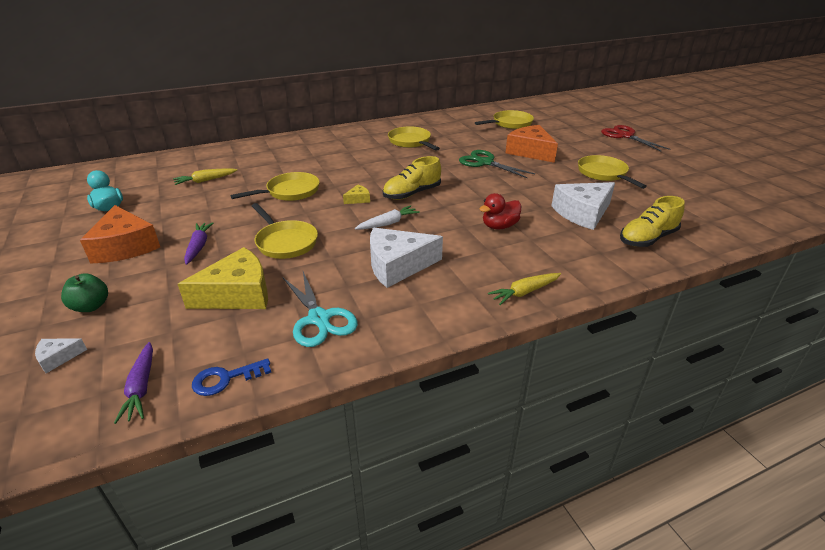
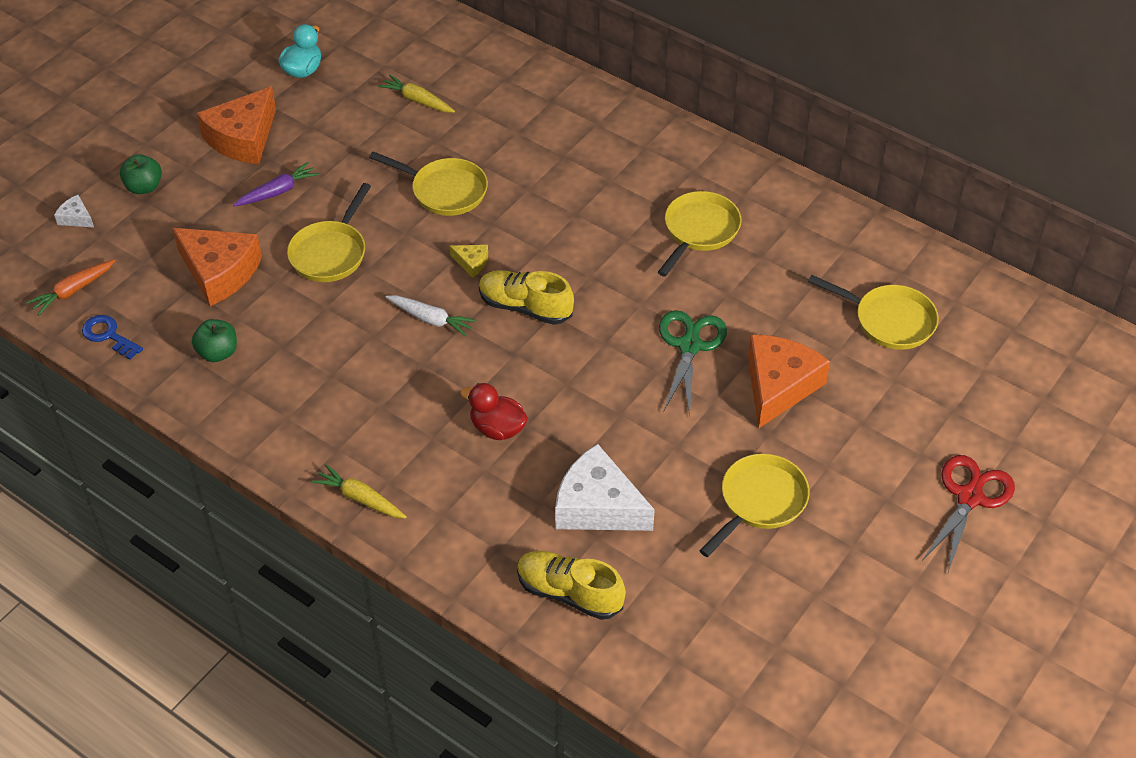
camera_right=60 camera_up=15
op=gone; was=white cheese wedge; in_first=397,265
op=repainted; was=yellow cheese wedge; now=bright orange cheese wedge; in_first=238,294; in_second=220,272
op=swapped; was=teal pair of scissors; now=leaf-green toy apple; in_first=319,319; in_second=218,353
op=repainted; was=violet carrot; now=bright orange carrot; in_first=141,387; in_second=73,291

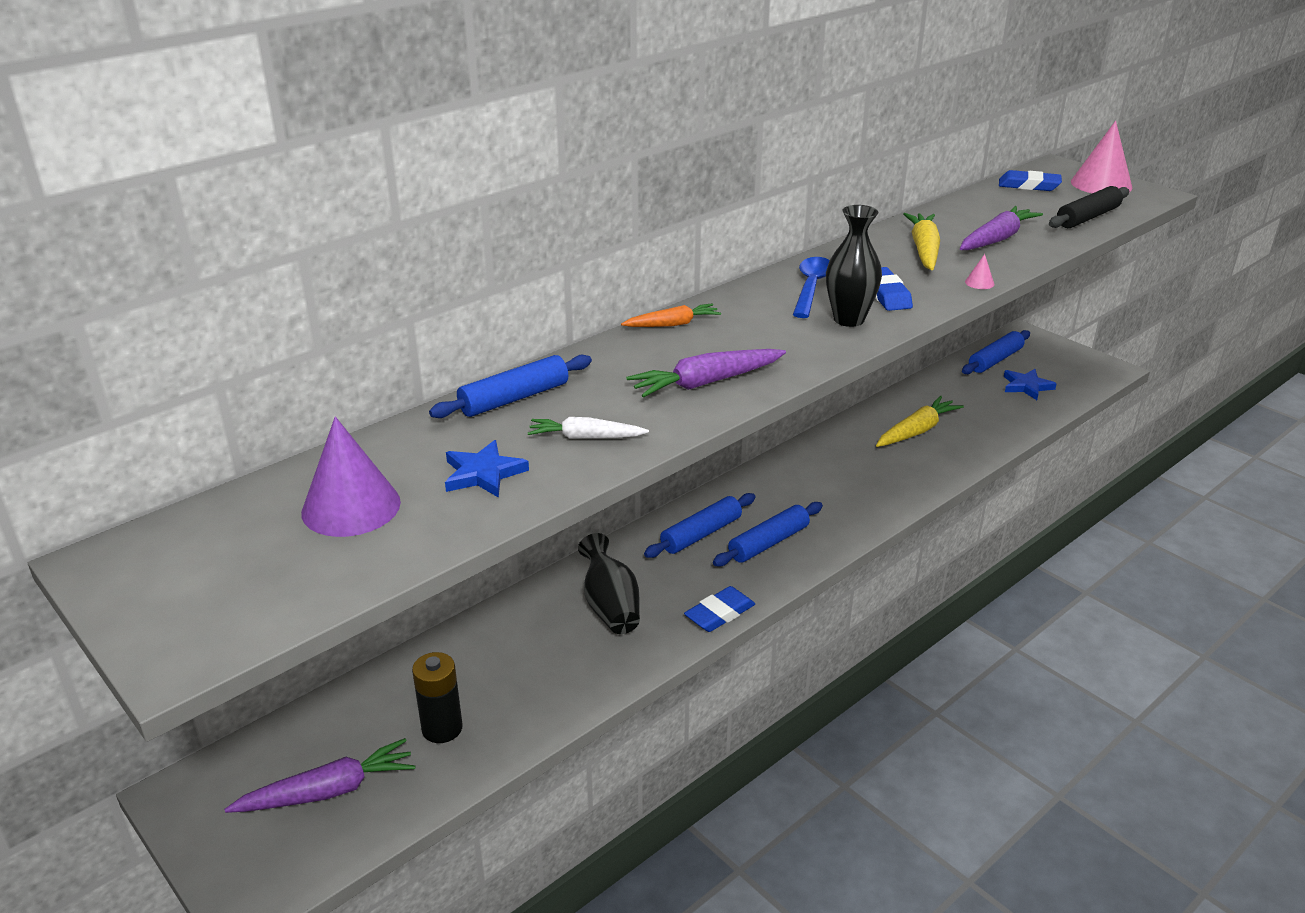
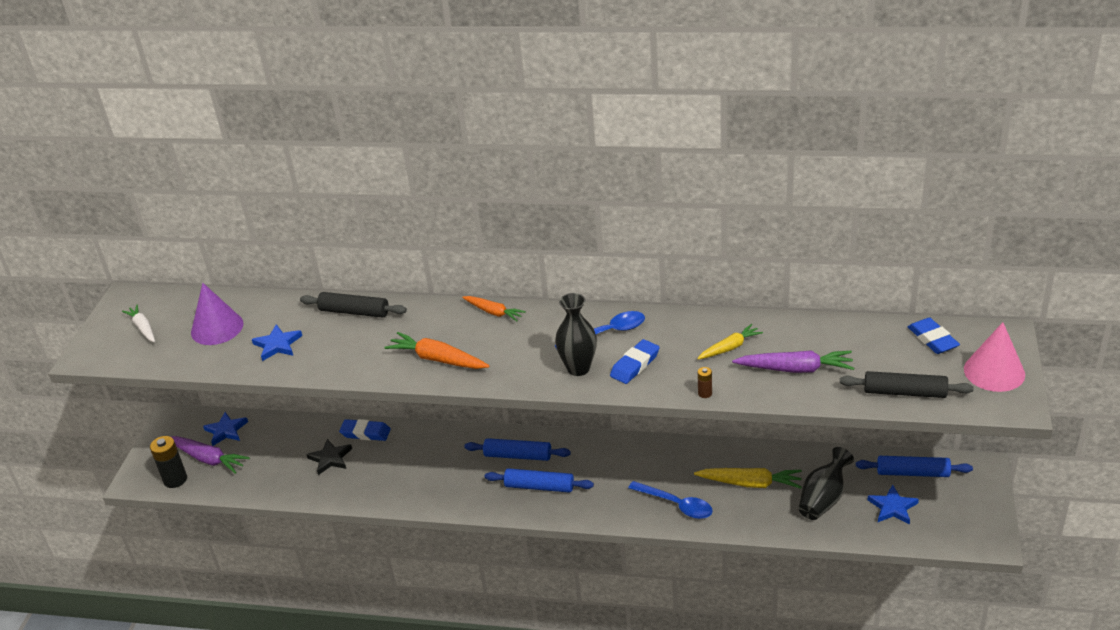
camera_right=55 camera_up=5
op=scaled; was=yellow carrot; in_first=924,250; in_second=730,347; ratio=0.66
op=swapped; was=rosy cone; now=brown power cell; in_first=979,283; in_second=705,393
op=repainted; was=violet carrot; now=bright orange carrot; in_first=705,383; in_second=437,359
op=repainted; was=royal blue rolling pin; now=black rolling pin; in_first=514,398; in_second=354,312
op=shifted; was=white carrot; in_first=585,437; in_second=143,328
op=shifted; was=black vase; in_first=610,606; in_second=823,499
op=shifted; was=royal blue gum eraser; in_first=719,614; in_second=365,433
op=shifted; was=black power cell; in_first=442,728; in_second=175,479
op=new; now=royal blue star shape; in_second=226,430
op=new; now=black star shape; in_second=330,458
op=new; now=royal blue spoon; in_second=676,504

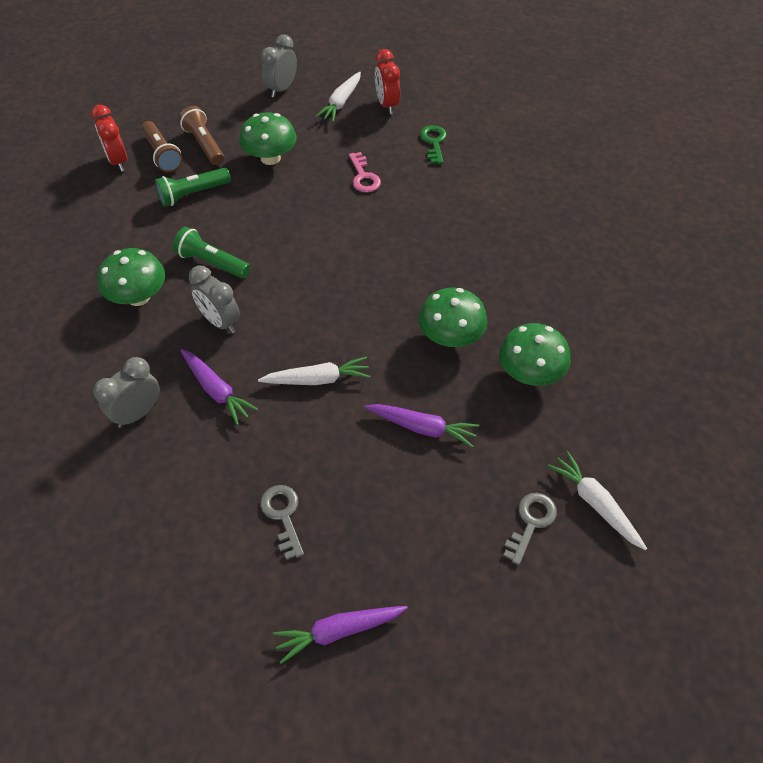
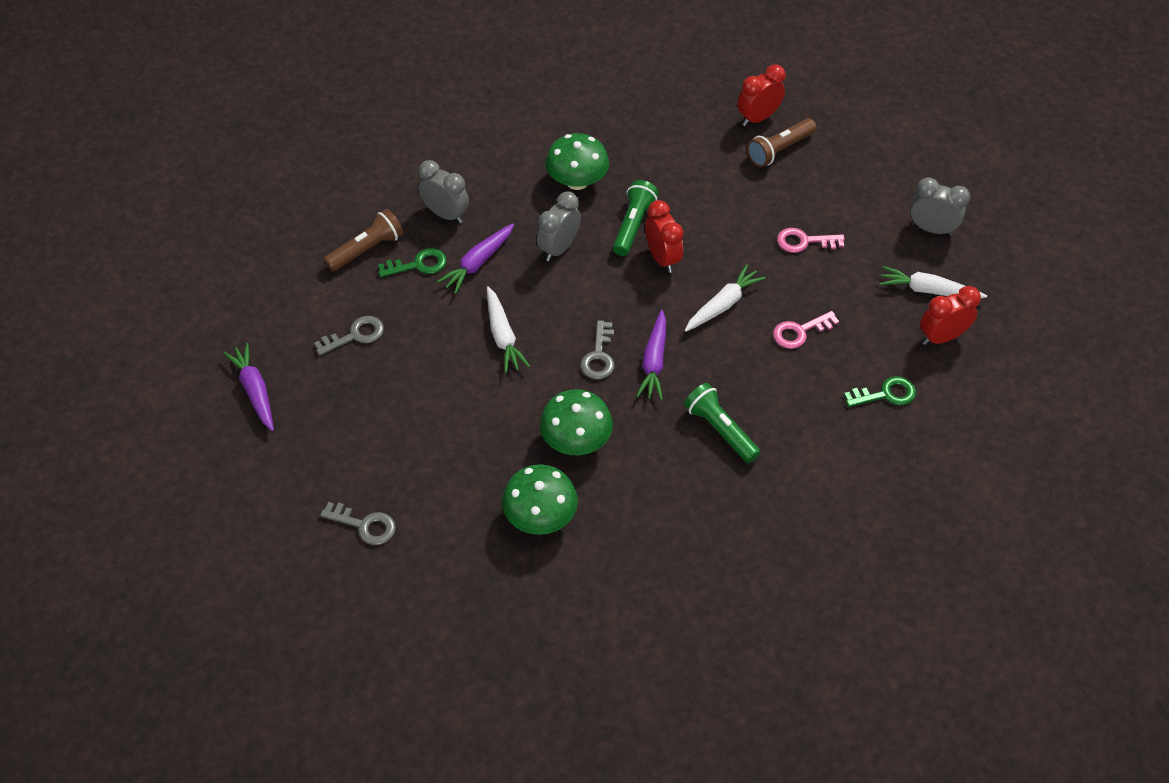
camera_right=80 camera_up=0
op=shifted; was=brown torch; in_first=204,144; in_second=367,249
op=swapped; was=leaf-green toadstool; now=rosy door key; in_first=270,158; in_second=804,241
op=shifted; was=leaf-green torch; in_first=193,194; in_second=720,430
op=shifted; was=violet carrot; in_first=423,428; in_second=654,362
op=shifted; was=white carrot; in_first=595,503; in_second=723,304
op=new; now=scarlet bedside clock; in_second=662,258
op=new; now=leaf-green door key; in_second=418,265
op=new; now=ash-grey door key; in_second=599,356

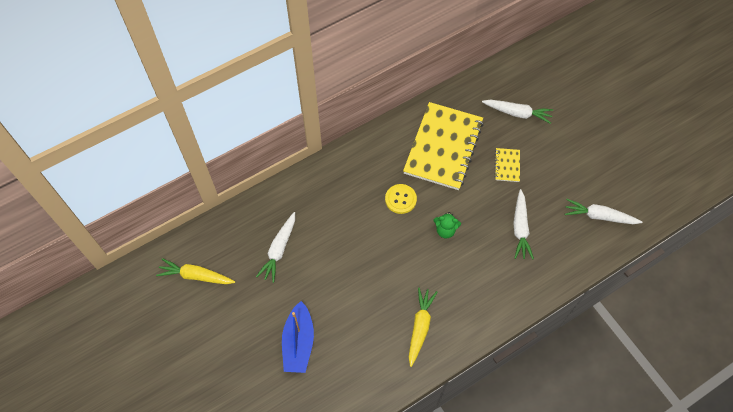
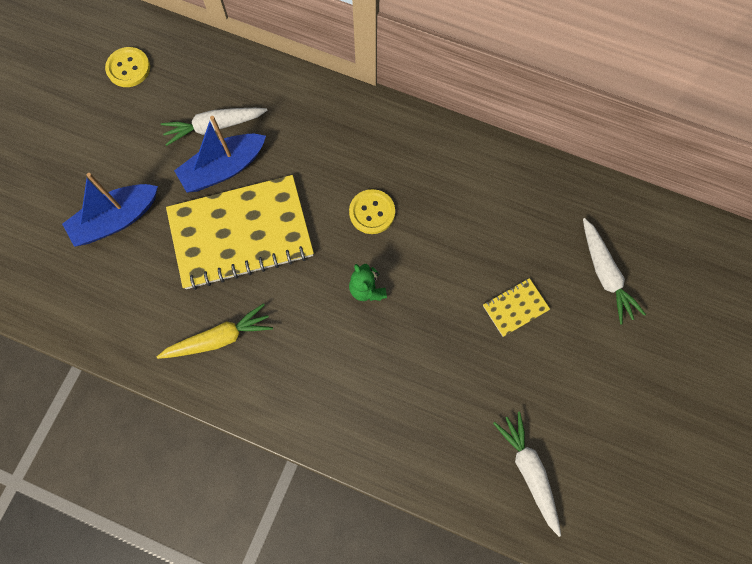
camera_right=55 camera_up=10
op=shifted; was=yellow exercise book; in_first=443,147; in_second=241,233
op=gone; was=white carrot; in_first=520,228
op=swapped; was=yellow carrot; now=yellow shirt button; in_first=196,276; in_second=128,68
op=new; now=royal blue boat; in_second=223,168

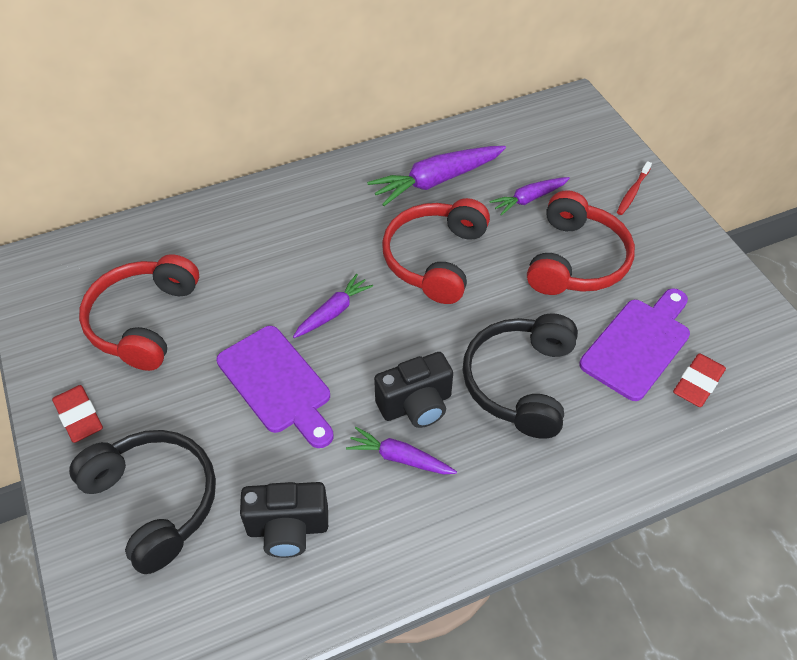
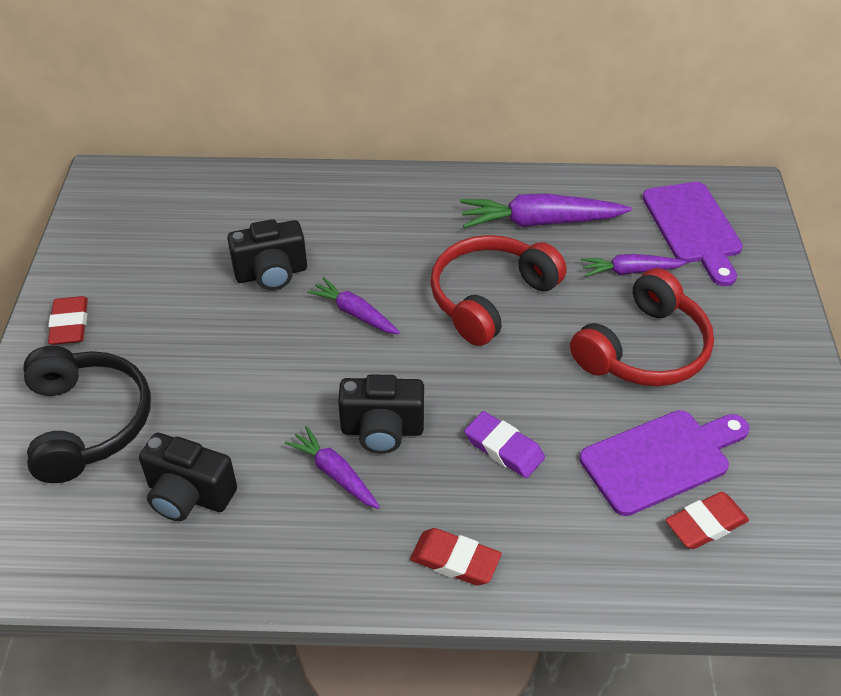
camera_right=25 camera_up=-5
op=gone; was=scarlet dental brush; in_first=632,192
op=gone; was=scarlet headphones; in_first=143,321
op=rotated; was=violet carrot; in_first=333,312; in_second=355,313; clockwise=-120
op=swapped; was=black headphones; now=violet gum eraser; in_first=520,382; in_second=504,448
op=shifted; was=violet bread board; in_first=277,383; in_second=693,227
op=new; now=black compact camera; in_second=271,274
op=new; now=scarlet gum eraser; in_second=455,560

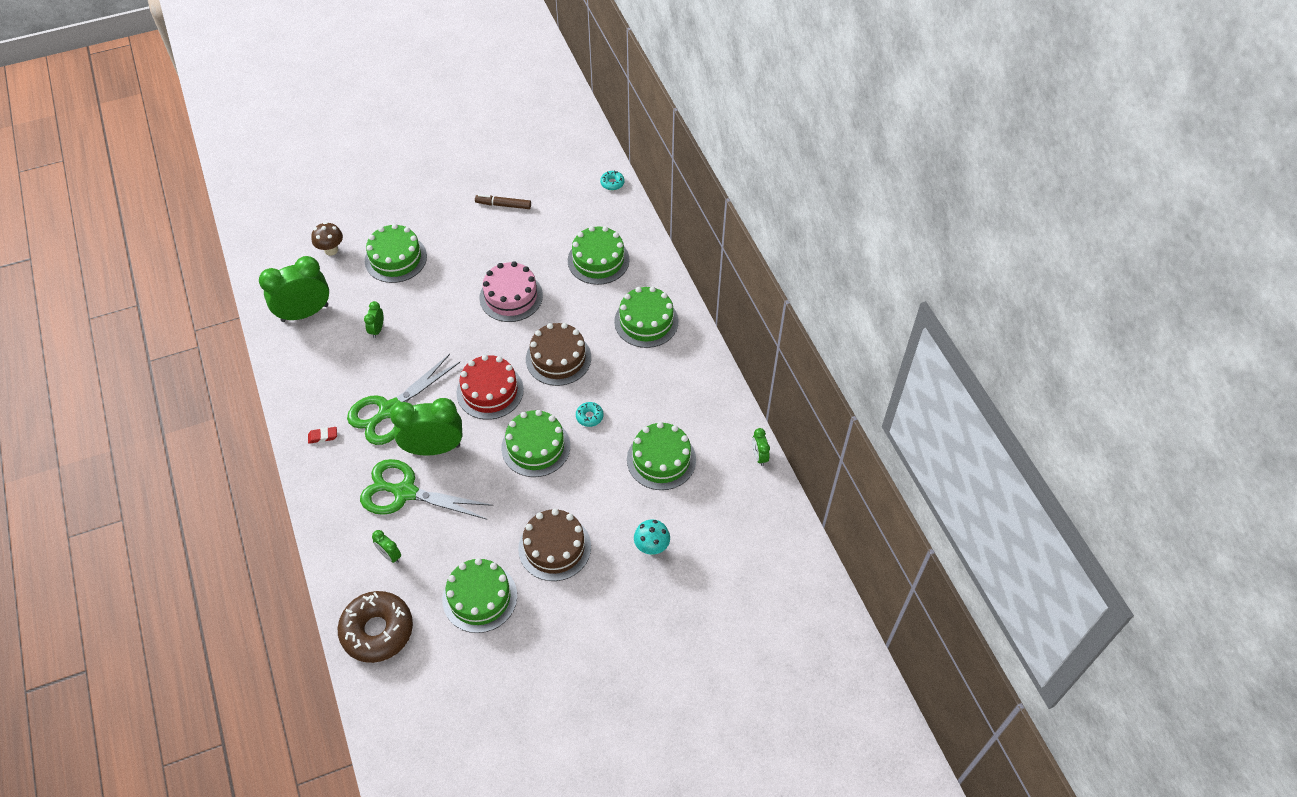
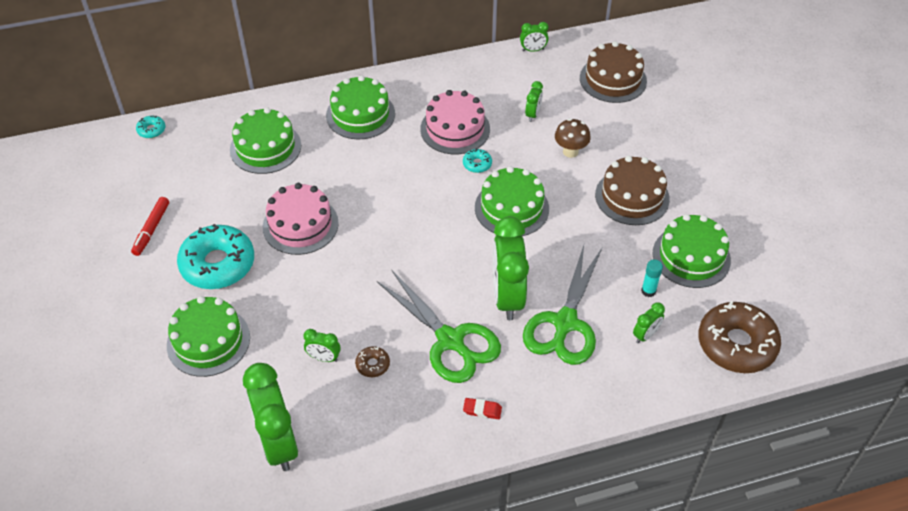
camera_right=-85 camera_up=-5
op=repainted; was=brown marker pen; now=scarlet marker pen; in_first=503,205; in_second=151,229
op=shifted; was=brown toadstool; in_first=331,250; in_second=570,152
op=shifted; was=brown cake; in_first=558,358; in_second=613,79
op=gone; was=scarlet cake; in_first=490,391
op=swapped; was=leaf-green cake; now=leaf-green bedside clock; in_first=661,459; in_second=533,114
op=rotated; was=scarlet gum eraser; in_first=323,436; in_second=482,410; clockwise=-75
op=gone; was=teal toadstool; in_first=651,547
op=new; now=rosy cake; in_second=455,129
op=new; now=teal donut; in_second=218,264
op=new; now=teal stick of glue; in_second=648,291
op=new; now=brown donut; in_second=373,365

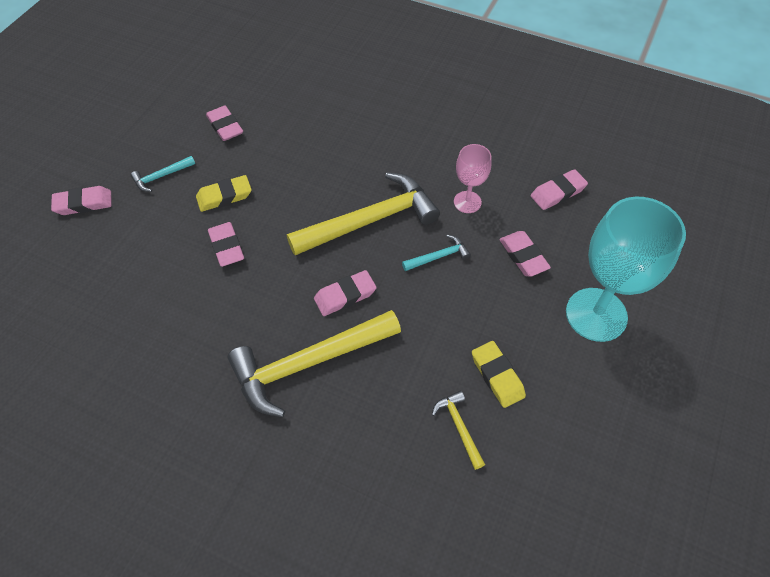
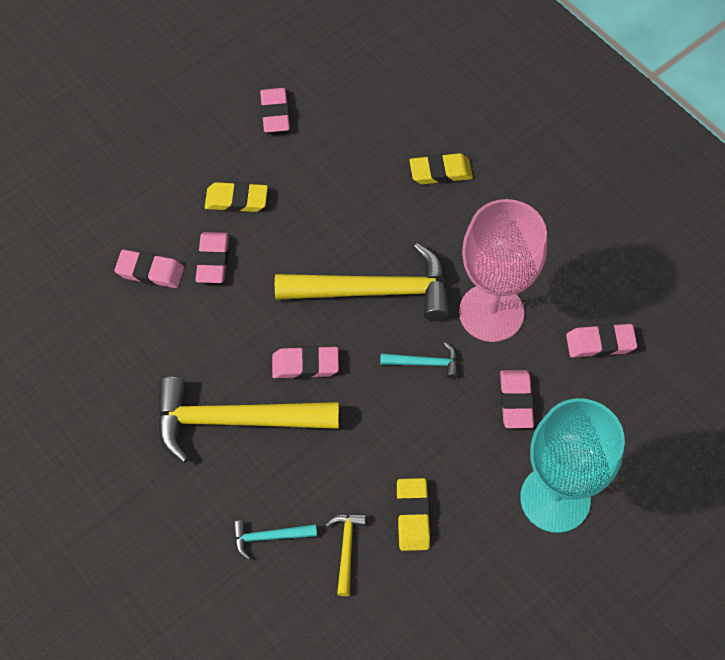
camera_right=25 camera_up=5
op=scaled; was=rosy goblet; in_first=467,202; in_second=491,312; ratio=1.95
op=shifted; was=teal hammer; in_first=161,177; in_second=269,537
op=shifted; was=rosy gum eraser; in_first=83,203; in_second=150,272
op=new; now=yellow gum eraser; in_second=440,172

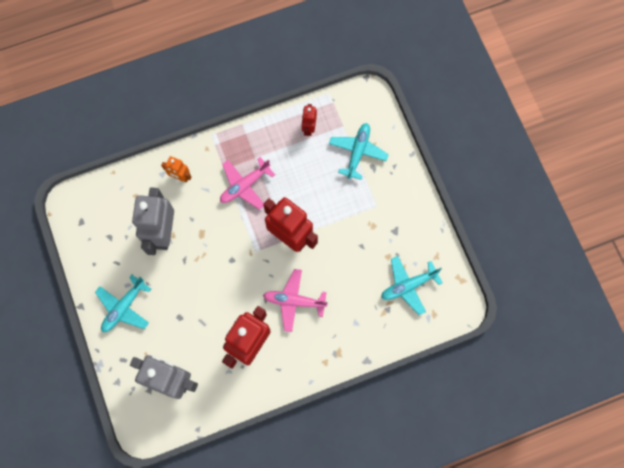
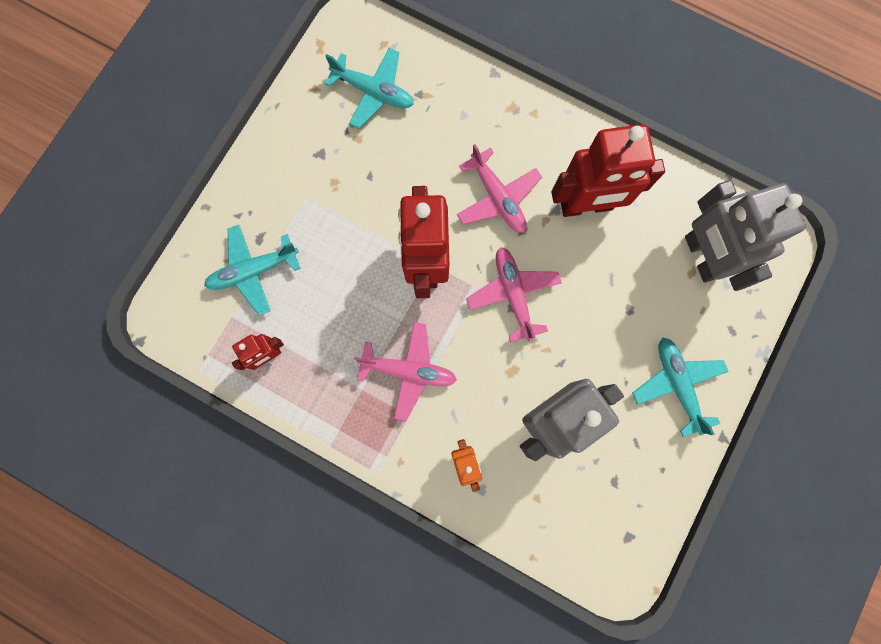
camera_right=-130 camera_up=5
op=rotated; was=teal toy plane; in_first=124,307; in_second=677,384; clockwise=-105
op=new; now=rosy toy plane; in_second=513,294

